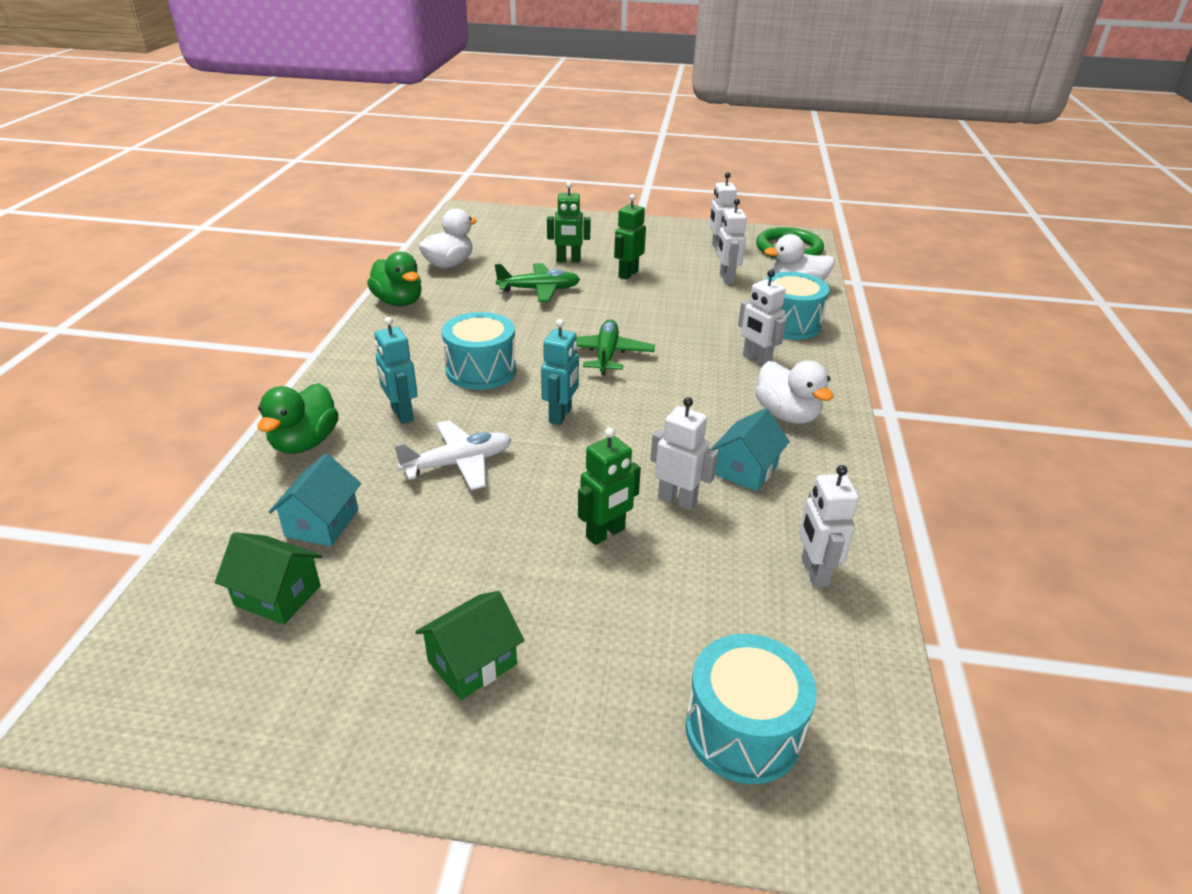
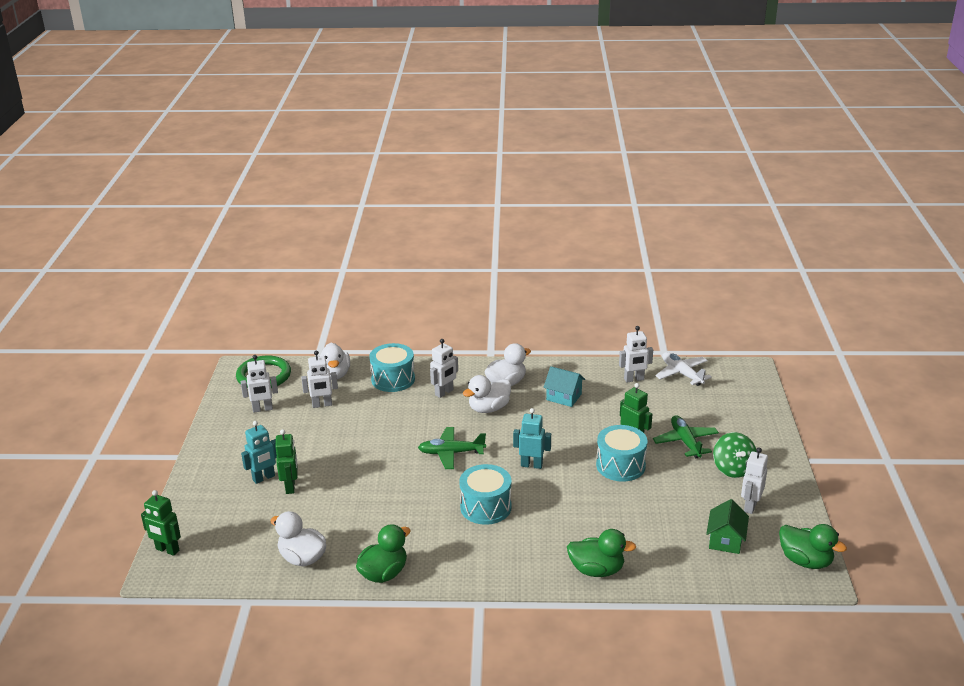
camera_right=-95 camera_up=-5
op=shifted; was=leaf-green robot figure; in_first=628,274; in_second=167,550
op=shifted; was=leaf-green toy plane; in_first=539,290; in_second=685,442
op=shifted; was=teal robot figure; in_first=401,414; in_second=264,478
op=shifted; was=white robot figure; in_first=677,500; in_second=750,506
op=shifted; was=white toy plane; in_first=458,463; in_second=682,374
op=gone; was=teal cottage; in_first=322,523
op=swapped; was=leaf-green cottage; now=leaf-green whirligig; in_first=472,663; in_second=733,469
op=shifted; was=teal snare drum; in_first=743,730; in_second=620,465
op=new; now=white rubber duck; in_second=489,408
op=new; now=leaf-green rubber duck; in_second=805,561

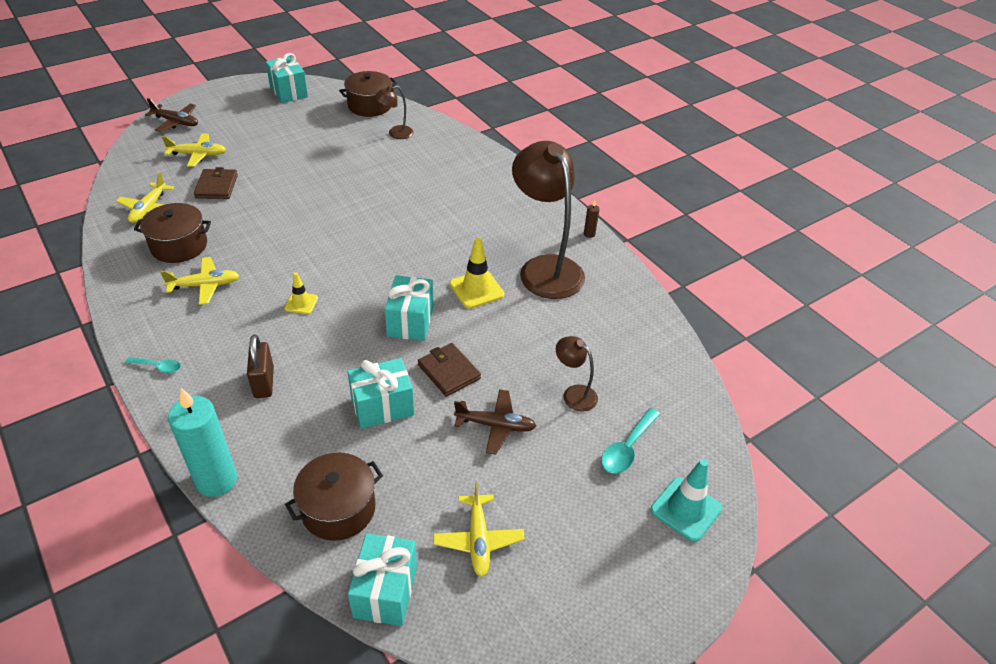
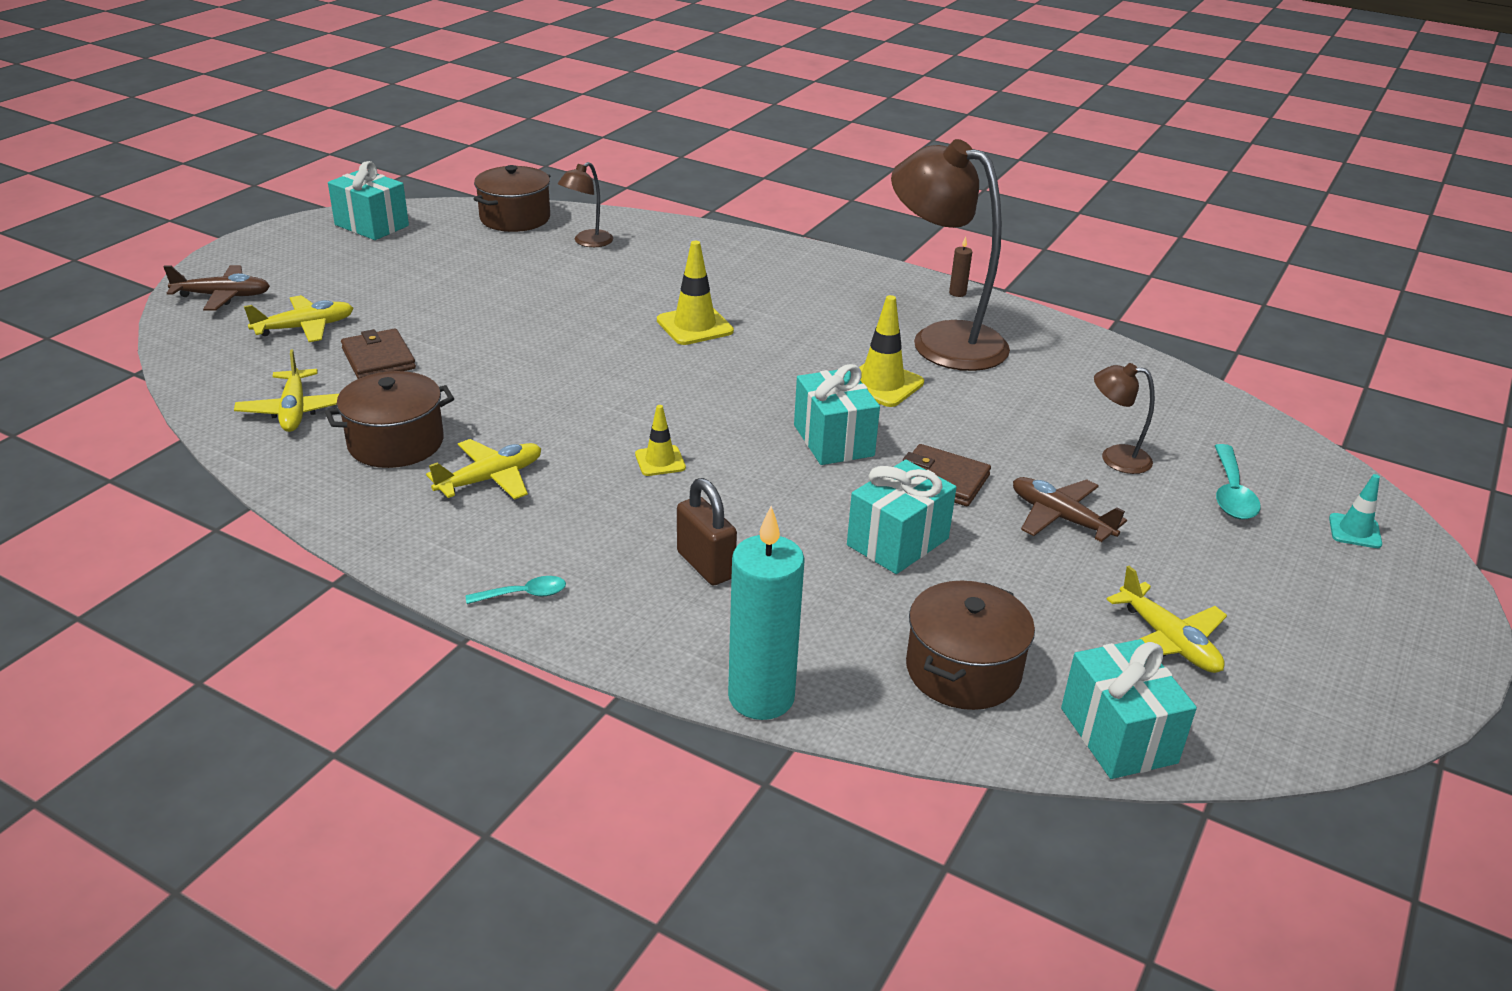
camera_right=-25 camera_up=-10
op=rotated; was=brown toy plane; in_first=496,425; in_second=1060,518; clockwise=-120
op=scaled; was=teal safety cone; in_first=685,509; in_second=1354,531; ratio=0.61
op=new; now=yellow safety cone; in_second=695,326

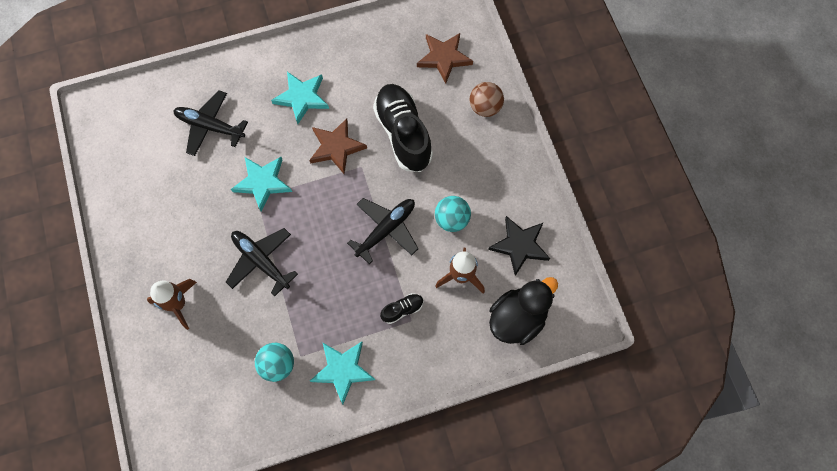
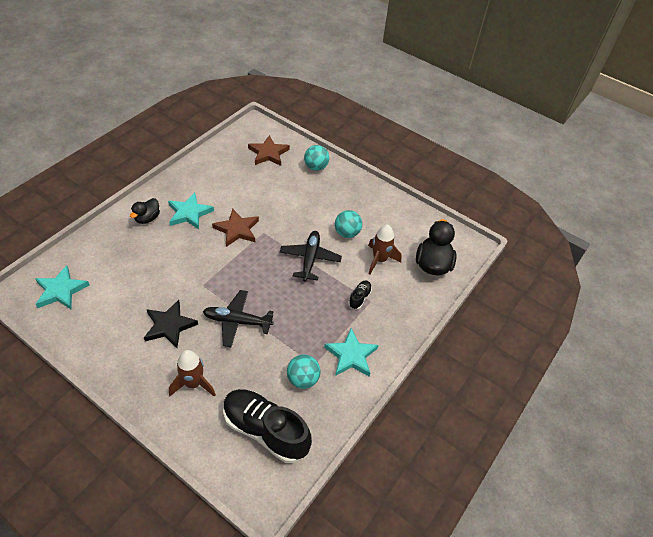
camera_right=-40 camera_up=-20
op=repainted; was=brown play ball; now=teal play ball; in_first=485,107; in_second=316,167
op=shifted; was=black sneaker; in_first=403,134; in_second=265,430
op=gone; was=black toy plane; in_first=210,126
op=shifted; was=teal star shape; in_first=262,183; in_second=61,290
op=shifted; was=black star shape; in_first=520,245; in_second=169,325
op=new; now=black rubber duck; in_second=147,218

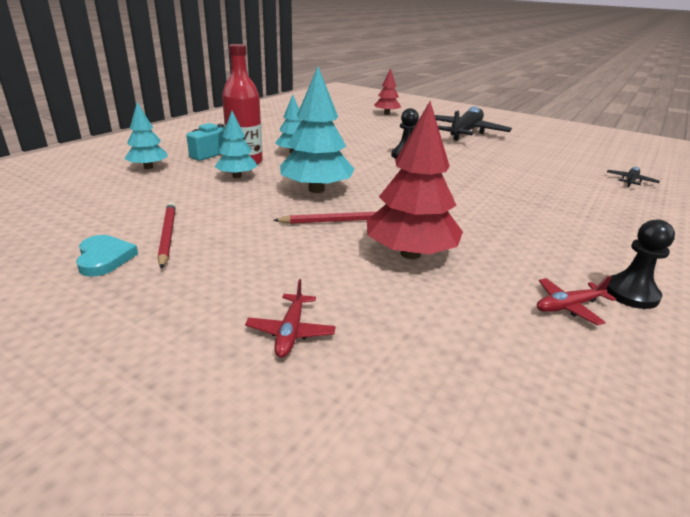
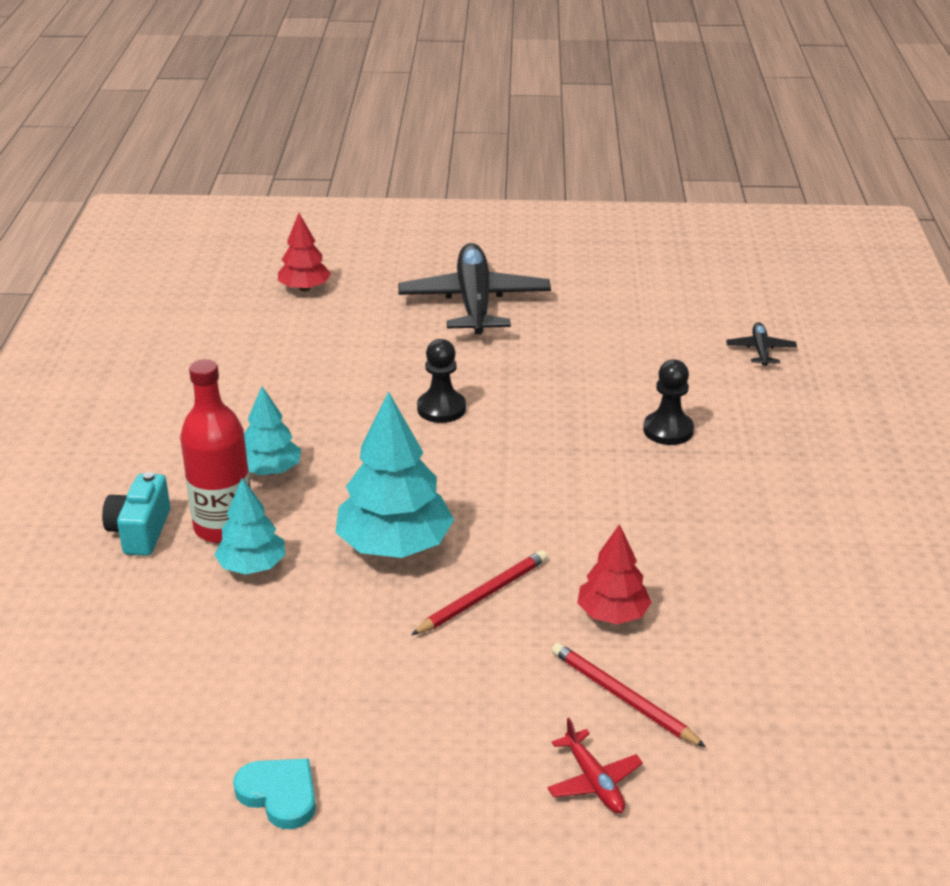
camera_right=-30 camera_up=5
op=scaled; was=scarlet toy tree; in_first=410,254; in_second=612,614; ratio=0.59
op=gone; was=teal toy tree; in_first=148,167
op=shifted; was=scarlet wooden pencil; in_first=167,236; in_second=622,697
op=shifted; was=black game pawn; in_first=631,294; in_second=668,430
op=gone; was=scarlet toy plane; in_first=569,306

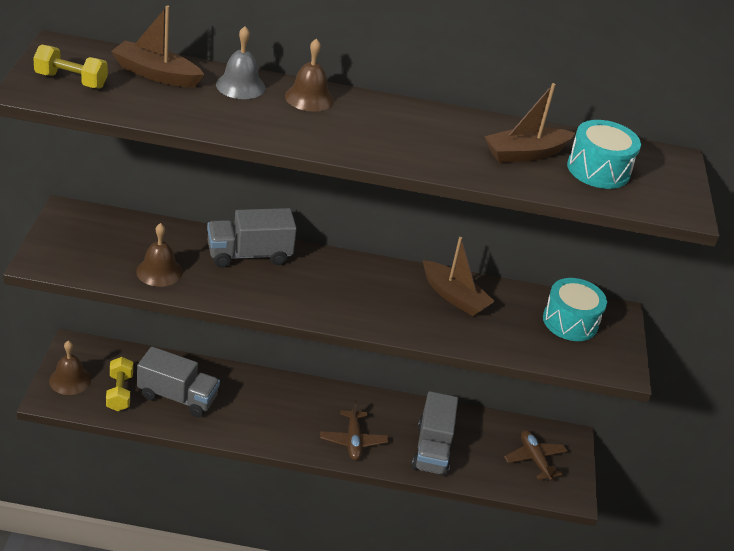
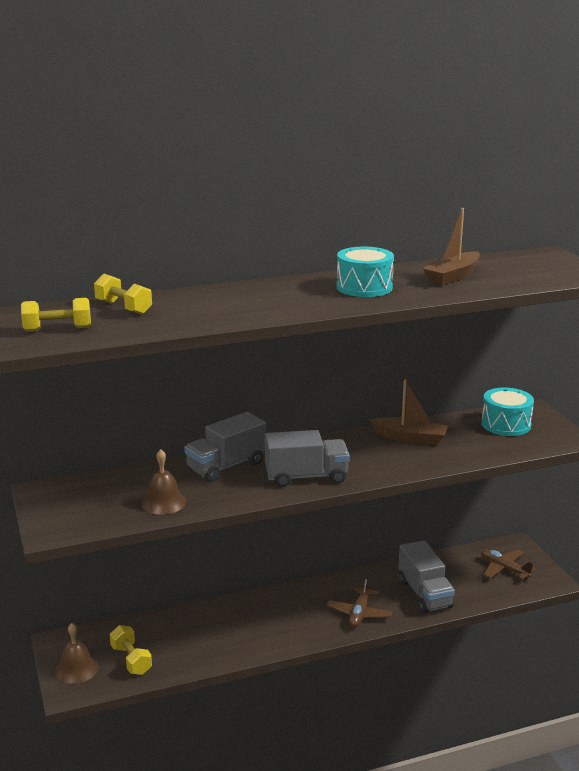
camera_right=-20 camera_up=-15
op=swapped; was=brown boat; now=yellow dumbbell; in_first=156,74; in_second=123,308
op=gone; was=ash-grey hand bell; in_first=240,86
op=gone; was=brown hand bell; in_first=309,98
op=shifted; was=teal snare drum; in_first=598,170; in_second=364,287
op=shifted; was=ash-grey truck; in_first=177,397; in_second=306,477
op=rotated; was=brown toy plane; in_first=353,440; in_second=359,613; clockwise=45

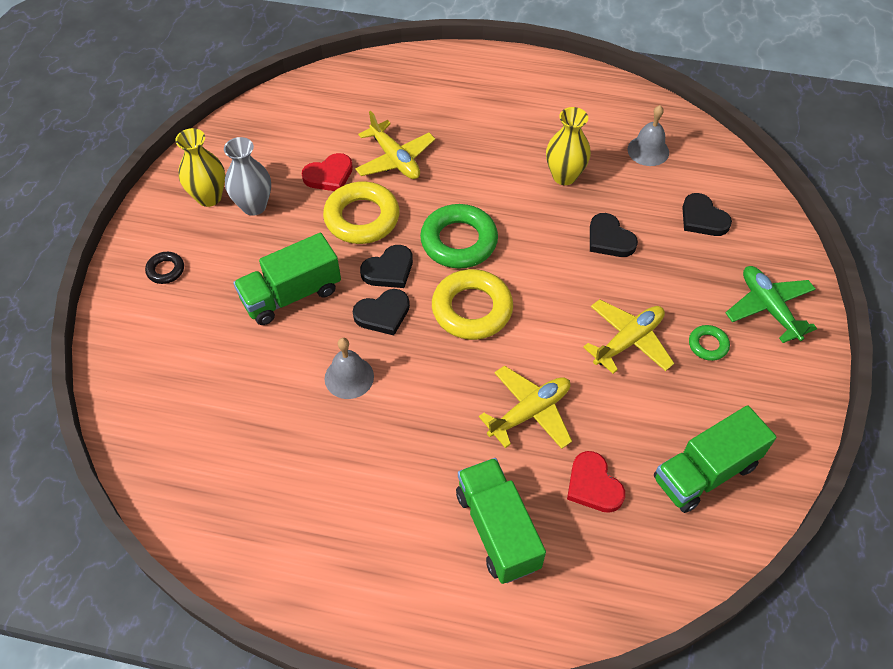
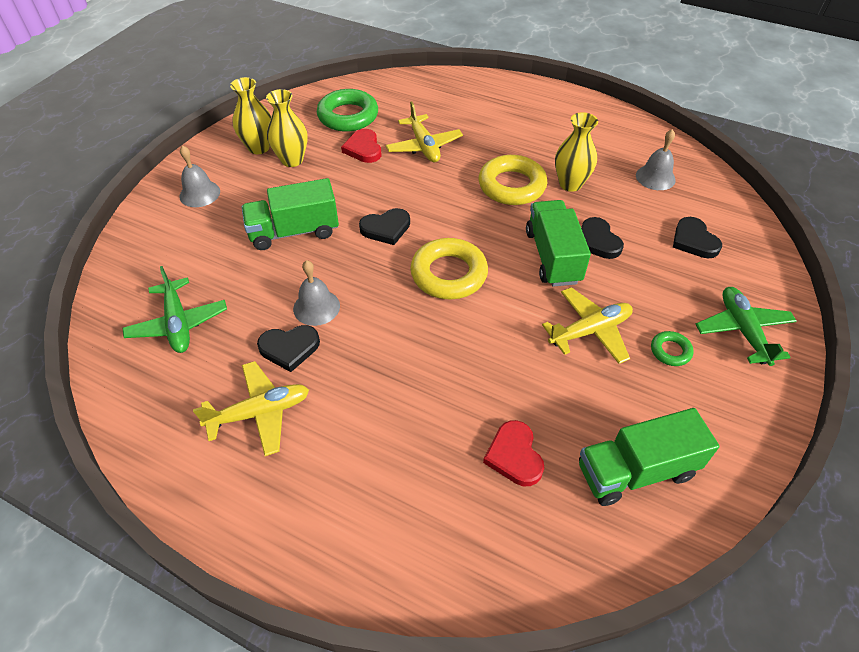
camera_right=15 camera_up=-5
op=repainted; was=ash-grey vase; now=yellow vase; in_first=254,206; in_second=292,160
op=rotated; was=scarlet heart shape; in_first=329,175; in_second=363,149; clockwise=90
op=shifted; was=yellow torus; in_first=362,218; in_second=512,186
op=shifted; was=leaf-green torus; in_first=459,241; in_second=348,116
op=swapped; was=black torus; now=ash-grey hand bell; in_first=166,270; in_second=199,193
op=shifted; was=black heart shape; in_first=383,314; in_second=289,348
op=shifted; was=yellow toy plane; in_first=529,412; in_second=259,413
op=shifted; was=leaf-green truck; in_first=497,530; in_second=552,257
op=new; now=leaf-green toy plane; in_second=178,323

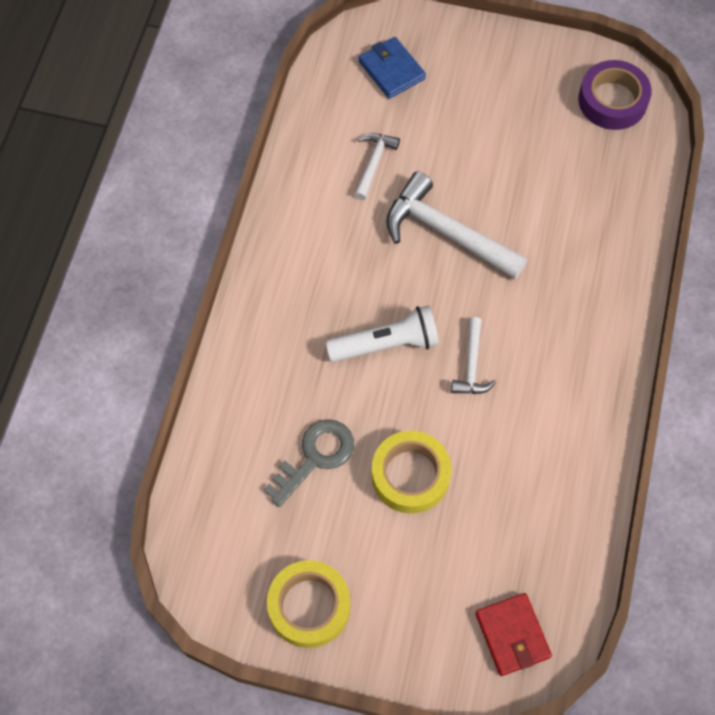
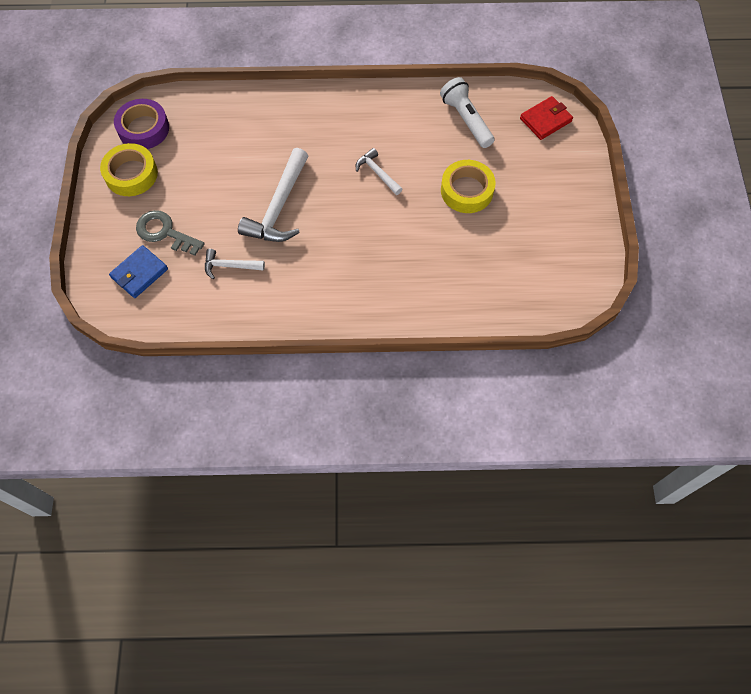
camera_right=-105 camera_up=0
op=shifted; was=white torch; in_first=386,344; in_second=466,120
op=rotated; was=white hammer; in_first=471,365; in_second=377,173; clockwise=-120
op=shifted; was=ash-grey door key; in_first=315,457; in_second=165,232
op=shifted; was=yellow sticky tape; in_first=309,606; in_second=131,174

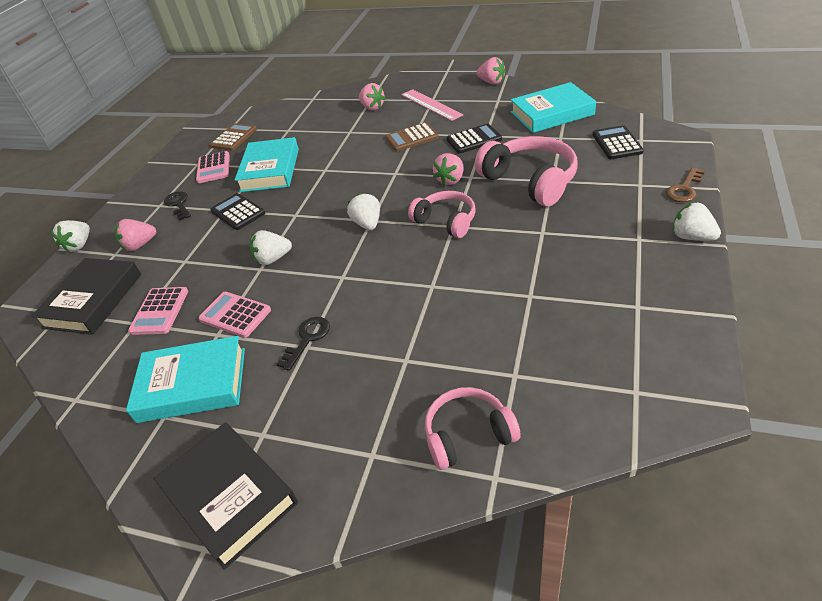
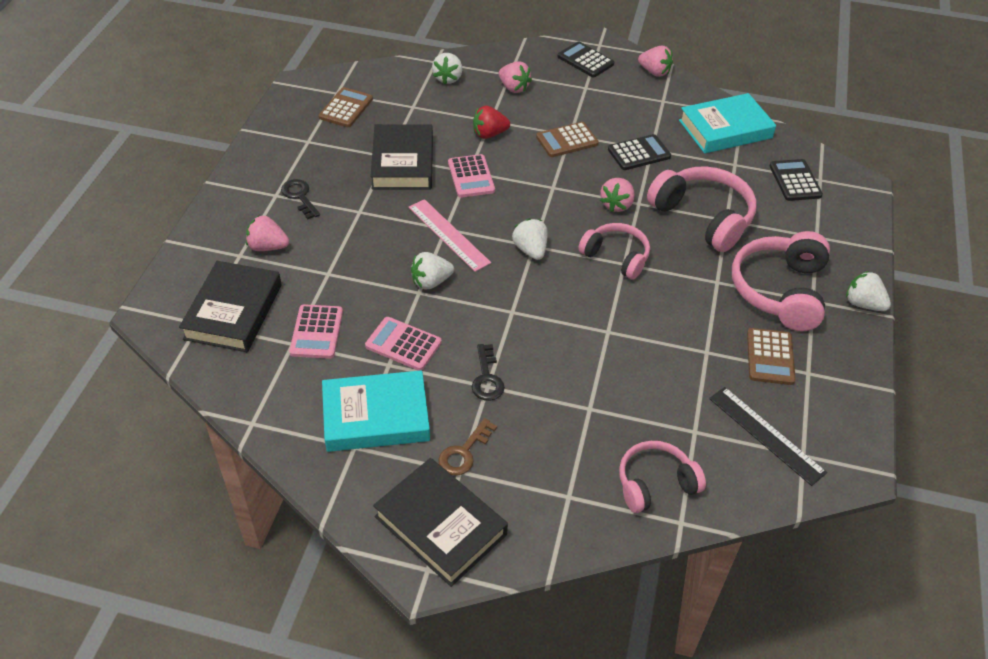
camera_right=-10 camera_up=5
op=shifted; was=rosy straightedge; in_first=431,105; in_second=448,234
op=repainted; was=teal book; now=black book; in_first=270,170; in_second=403,163
op=shifted; was=rosy adding machine; in_first=213,168; in_second=471,177
op=shifted; was=brown door key; in_first=684,189; in_second=464,452
op=shifted; was=black adding machine; in_first=238,212; in_second=585,60
op=rotated; was=rosy berry; in_first=140,245; in_second=268,247; clockwise=45
op=shifted; was=white berry; in_first=79,245; in_second=448,78
op=rotated; was=black door key; in_first=307,339; in_second=487,378; clockwise=150
op=new; now=scarlet berry; in_second=489,134
op=new; now=rosy headphones; in_second=780,291
op=new; now=brown adding machine; in_second=770,357
op=new; now=black straightedge; in_second=766,435

